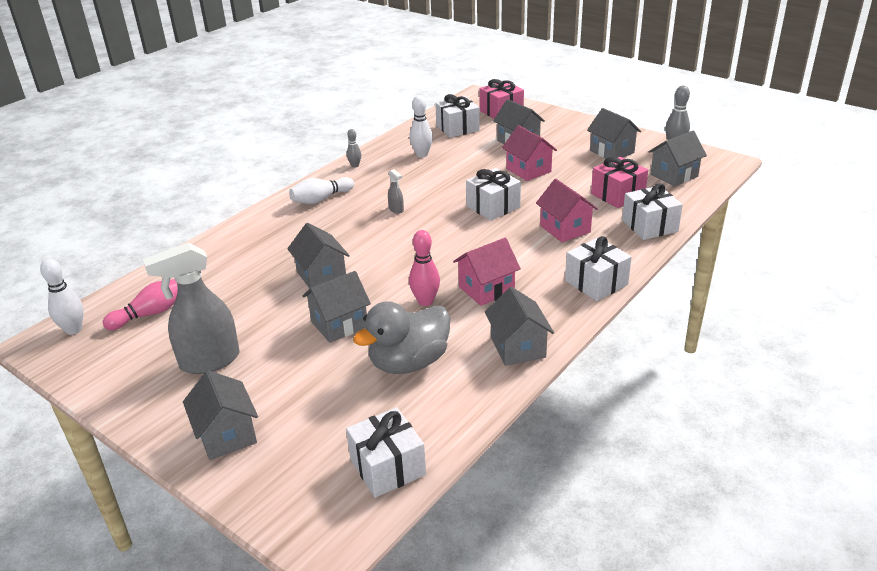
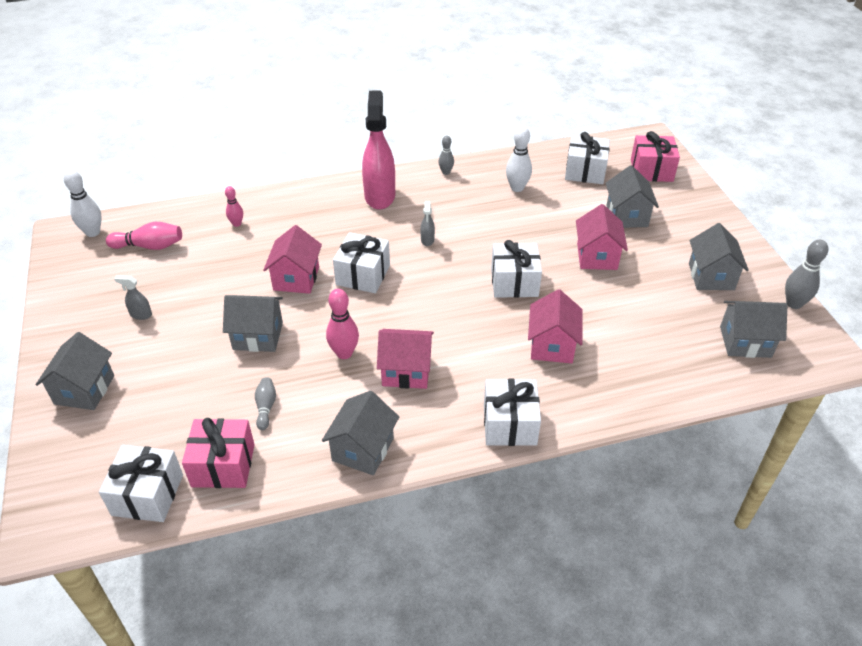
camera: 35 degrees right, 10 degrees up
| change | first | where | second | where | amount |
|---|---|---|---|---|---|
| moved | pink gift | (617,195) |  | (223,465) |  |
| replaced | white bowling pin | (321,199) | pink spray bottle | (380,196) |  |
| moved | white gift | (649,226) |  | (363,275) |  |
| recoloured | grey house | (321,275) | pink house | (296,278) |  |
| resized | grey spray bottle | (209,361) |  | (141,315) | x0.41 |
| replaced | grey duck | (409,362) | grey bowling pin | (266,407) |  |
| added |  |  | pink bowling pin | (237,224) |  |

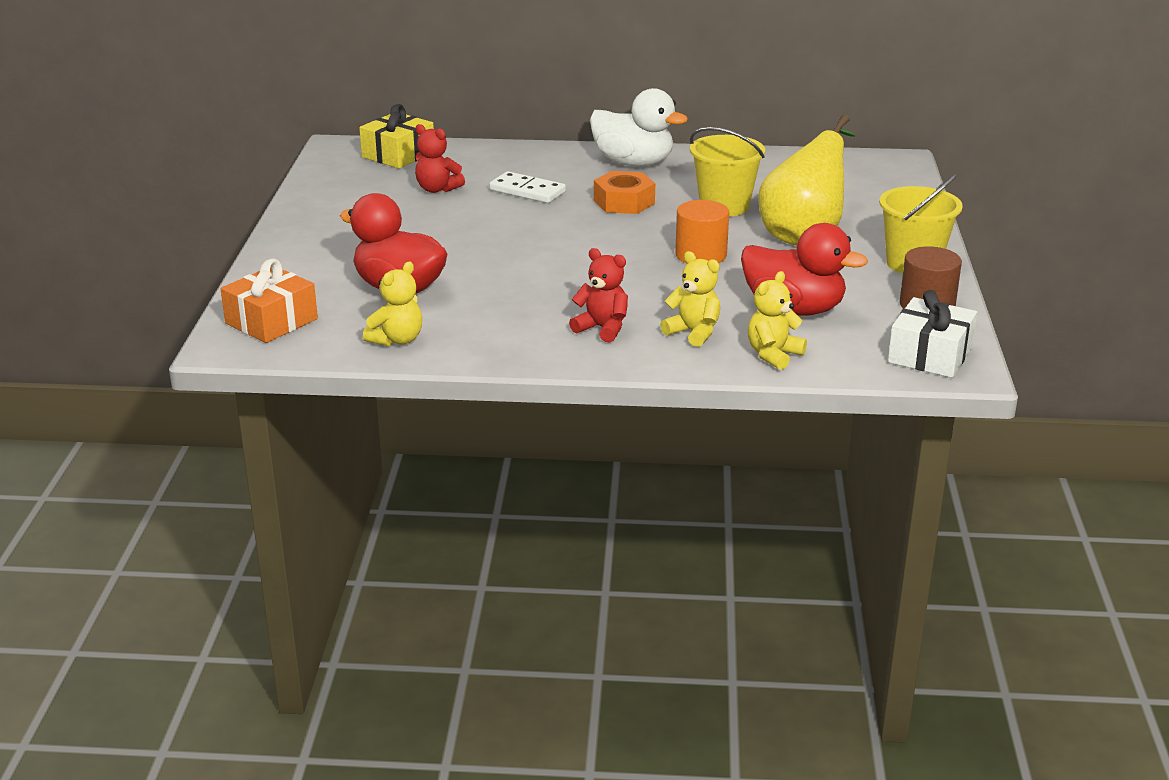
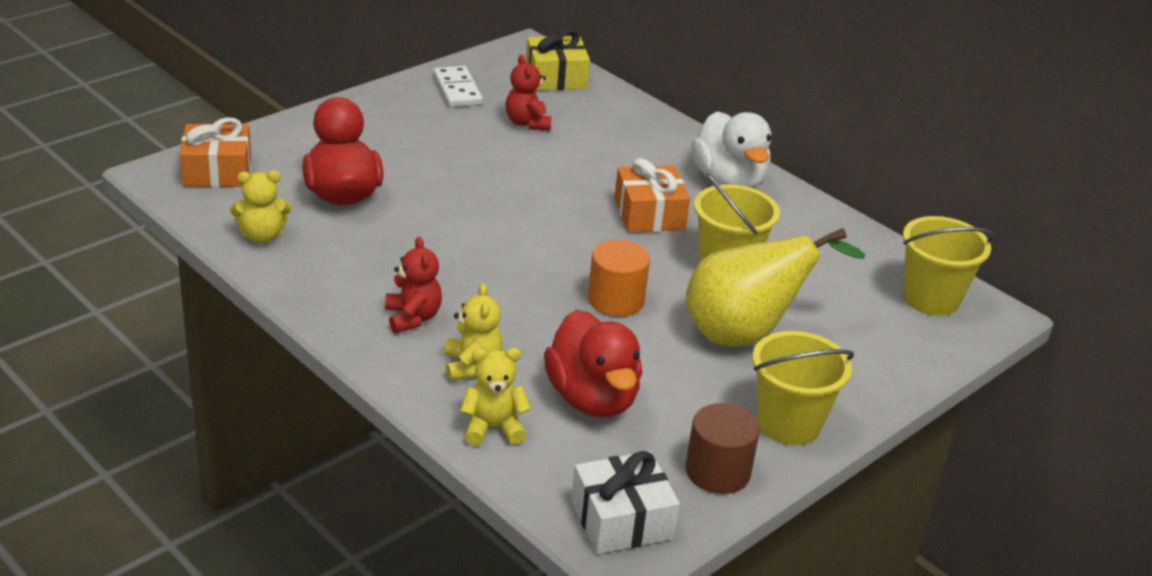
camera: 40 degrees right, 5 degrees up
| change | first | where | second | where | amount |
|---|---|---|---|---|---|
| moved | white domino | (527,191) |  | (457,90) |  |
| replaced | orange nut | (624,202) | orange gift | (649,214) |  |
| added |  |  | yellow bucket | (931,298) |  |

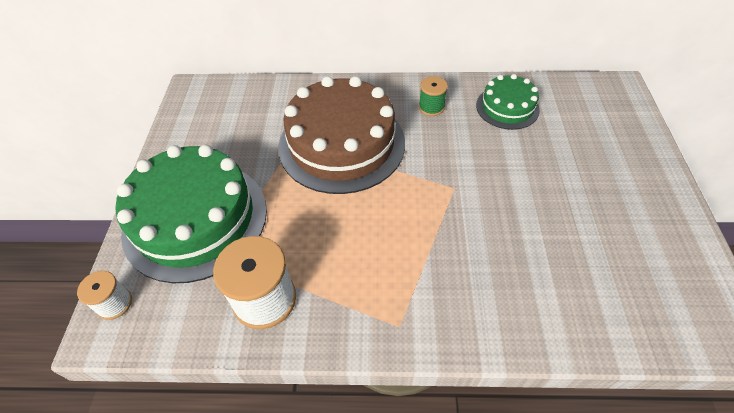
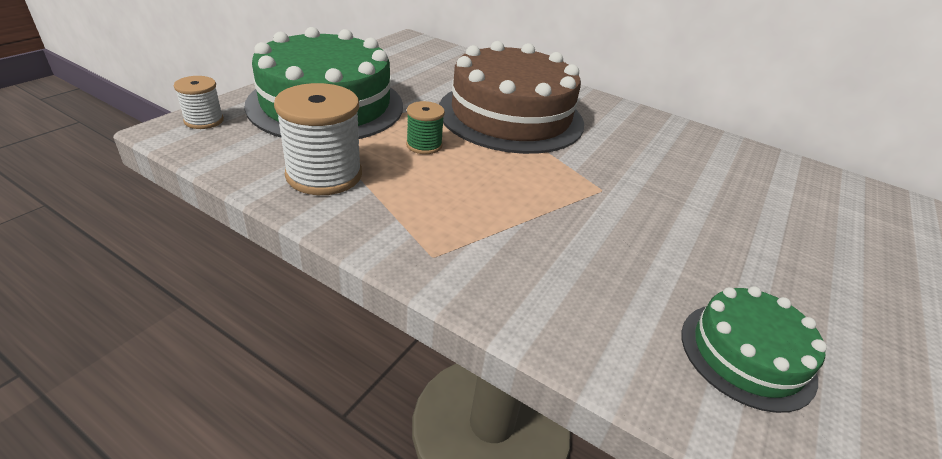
camera: 25 degrees right, 15 degrees down
| change | first | where | second | where | amount |
|---|---|---|---|---|---|
| moved | green cake | (507,107) |  | (747,354) |  |
| moved | green spool | (431,107) |  | (424,145) |  |

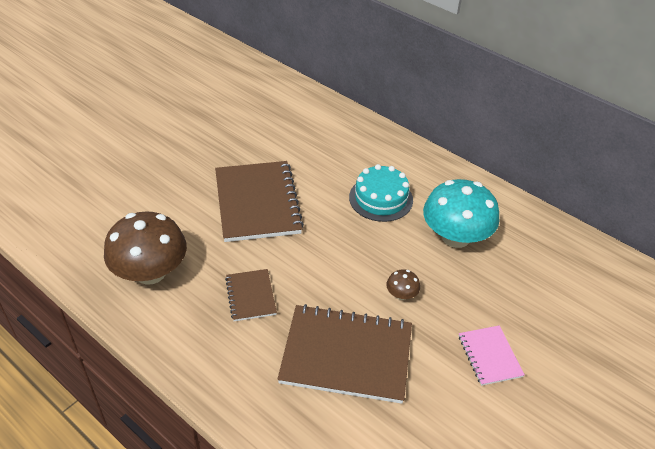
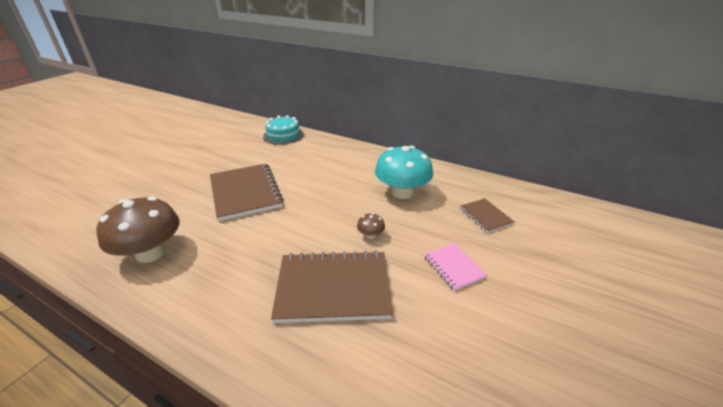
camera: 10 degrees left, 10 degrees down
| change | first | where | second | where | amount |
|---|---|---|---|---|---|
| moved | turquoise cake | (381,198) |  | (283,135) |  |
| moved | brown notebook | (251,296) |  | (485,216) |  |

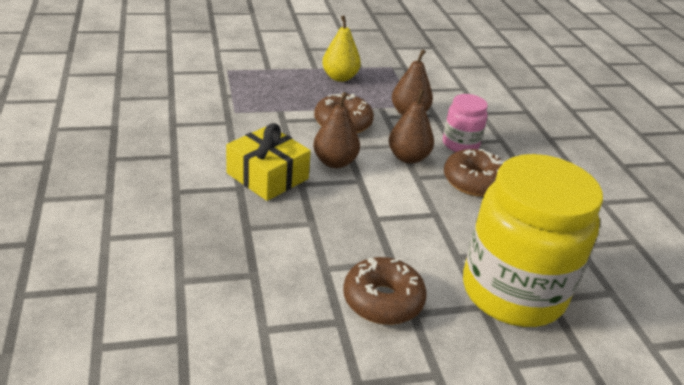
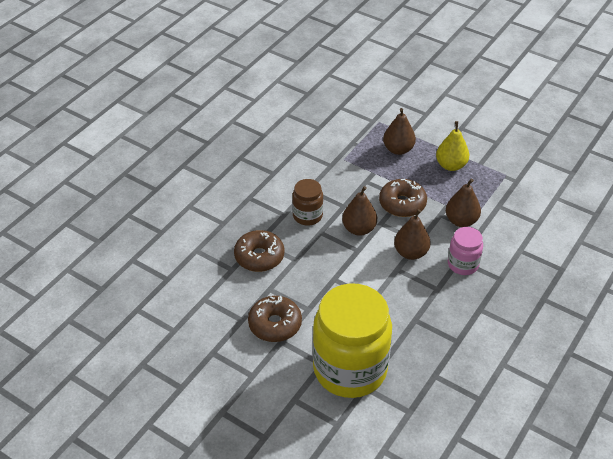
camera: 50 degrees right, 10 degrees up
| change | first | where | second | where | amount |
|---|---|---|---|---|---|
| replaced | yellow gift | (267,176) | brown jar | (307,216) |  |
| moved | brown donut | (474,182) |  | (259,257) |  |
| added |  |  | brown pear | (398,149) |  |

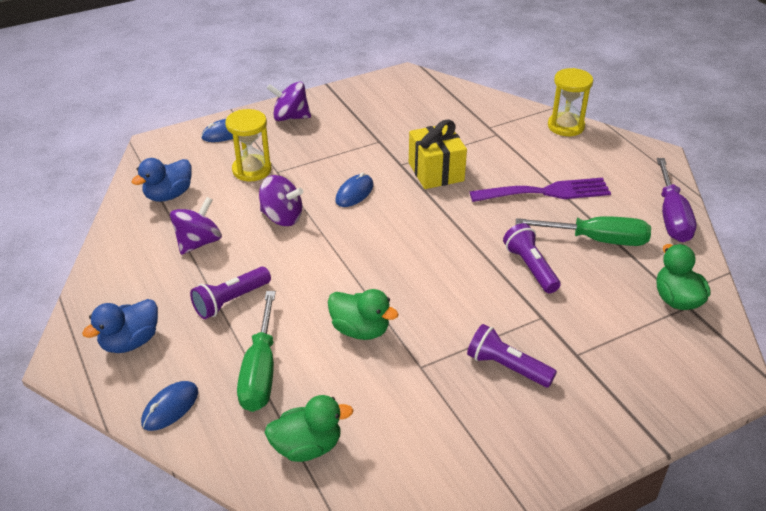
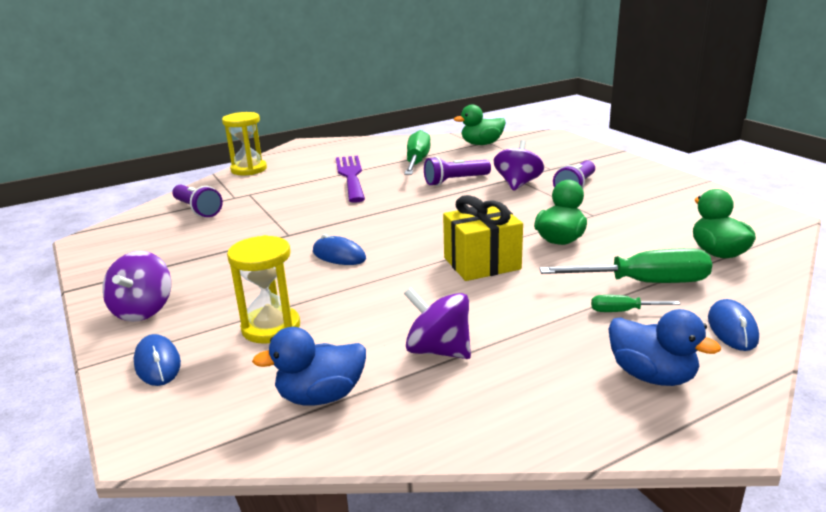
camera: 90 degrees left, 15 degrees down
| change | first | where | second | where | amount |
|---|---|---|---|---|---|
| moved | yellow gift | (436,172) |  | (482,263) |  |
| turned | blue duck | (168,195) |  | (321,396) | 120 degrees clockwise |
| removed | purple screwdriver | (671,216) |  |  |  |
| moved | purple spinning top | (282,217) |  | (518,184) |  |
| moved | purple flashlight | (230,301) |  | (197,210) |  |
| turned | blue mouse | (170,407) |  | (732,329) | 60 degrees clockwise |
| added |  |  | green screwdriver | (623,311) |  |

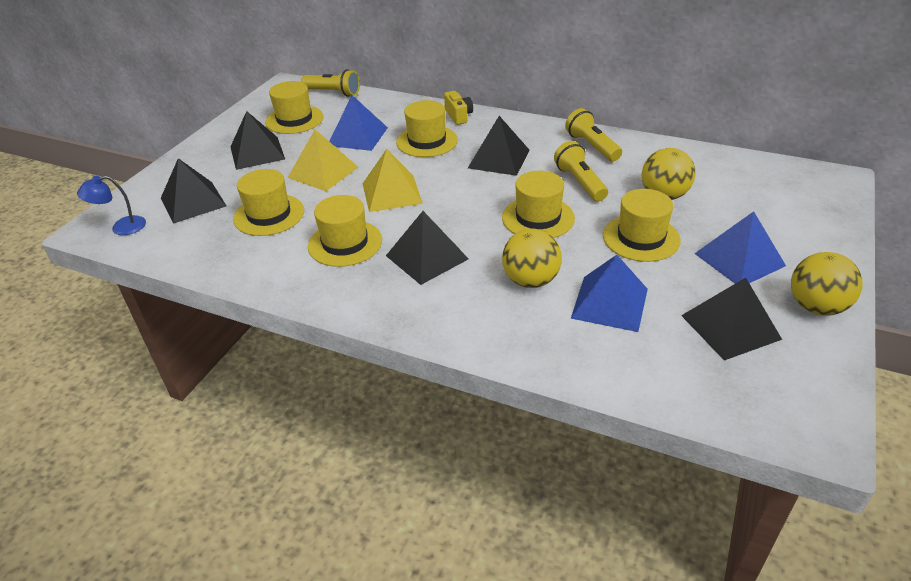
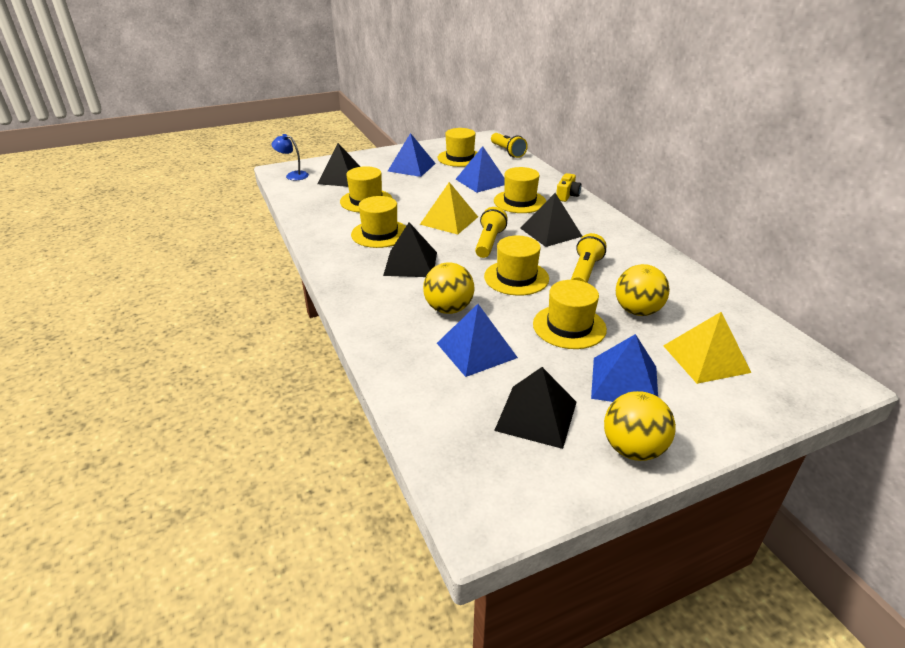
camera: 40 degrees right, 5 degrees down
| change | first | where | second | where | amount |
|---|---|---|---|---|---|
| moved | yellow flashlight | (592,146) |  | (489,242) |  |
| recoloured | black pyramid | (257,152) | blue pyramid | (411,167) |  |
| moved | yellow pyramid | (323,172) |  | (705,358) |  |

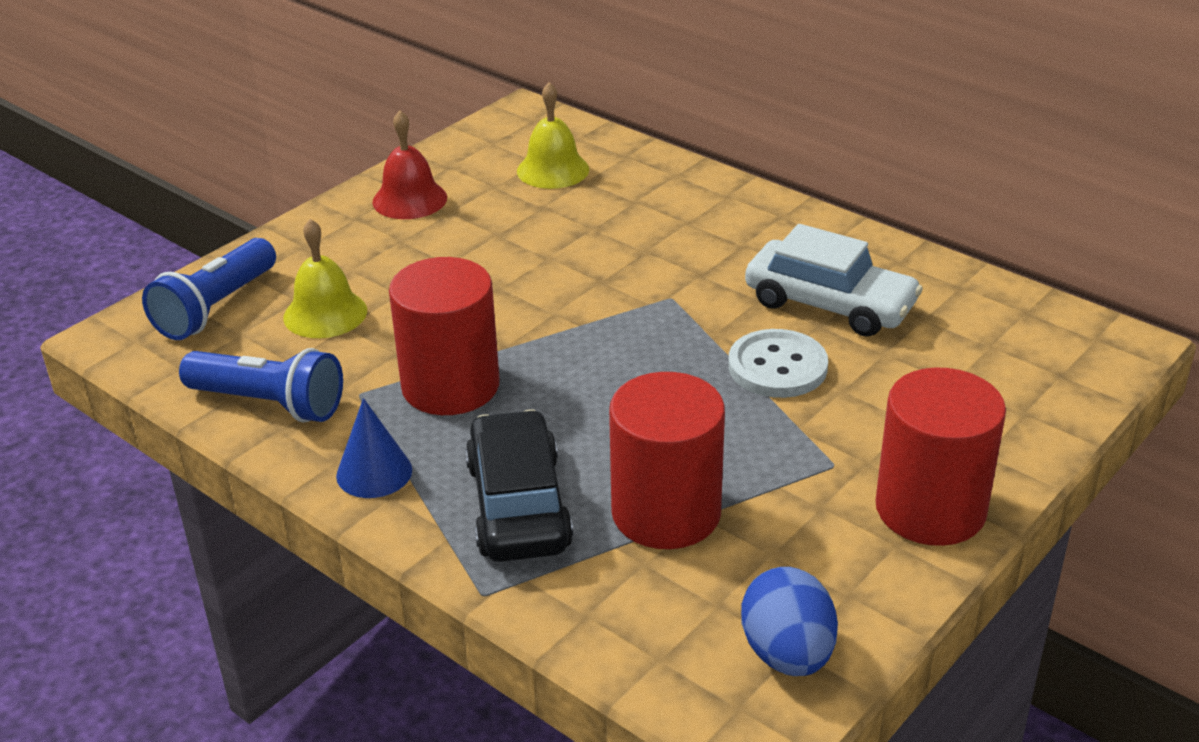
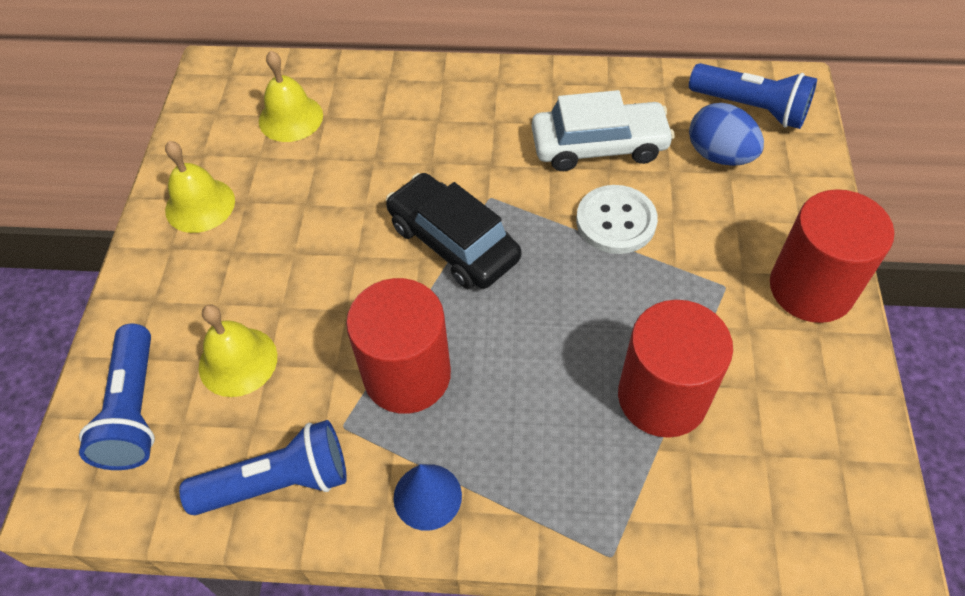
camera: 35 degrees left, 20 degrees up
| change | first | where | second | where | amount |
|---|---|---|---|---|---|
| recoloured | red bell | (409,199) | yellow bell | (200,205) |  |
| moved | black car | (518,505) |  | (453,242) |  |
| moved | blue egg | (787,654) |  | (719,155) |  |
| added |  |  | blue flashlight | (751,108) |  |

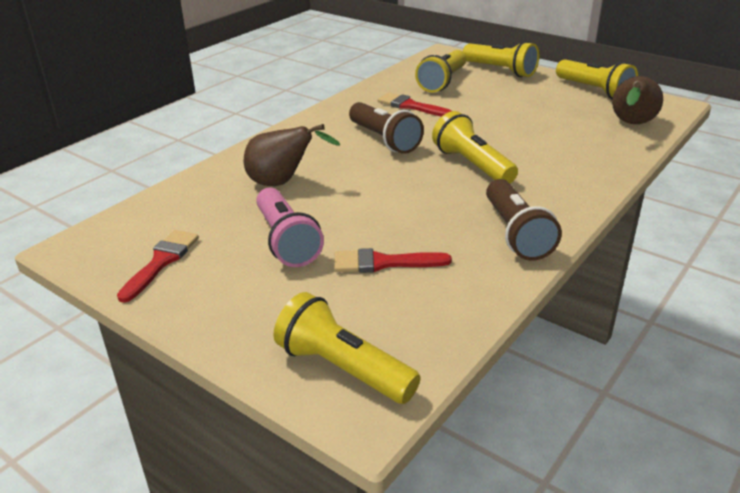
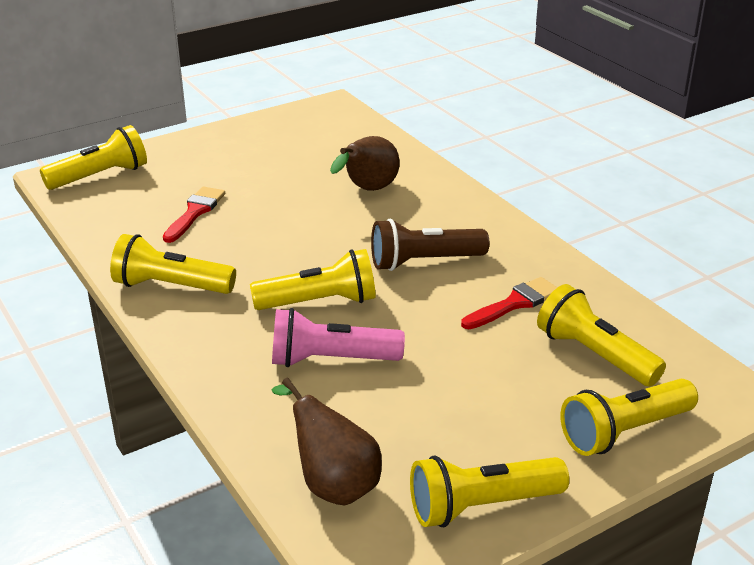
camera: 110 degrees right, 0 degrees up
| change | first | where | second | where | amount |
|---|---|---|---|---|---|
| recoloured | brown flashlight | (516,234) | yellow flashlight | (171,286) |  |
| moved | pink flashlight | (286,241) |  | (330,360) |  |
| removed | red brush | (161,262) |  |  |  |

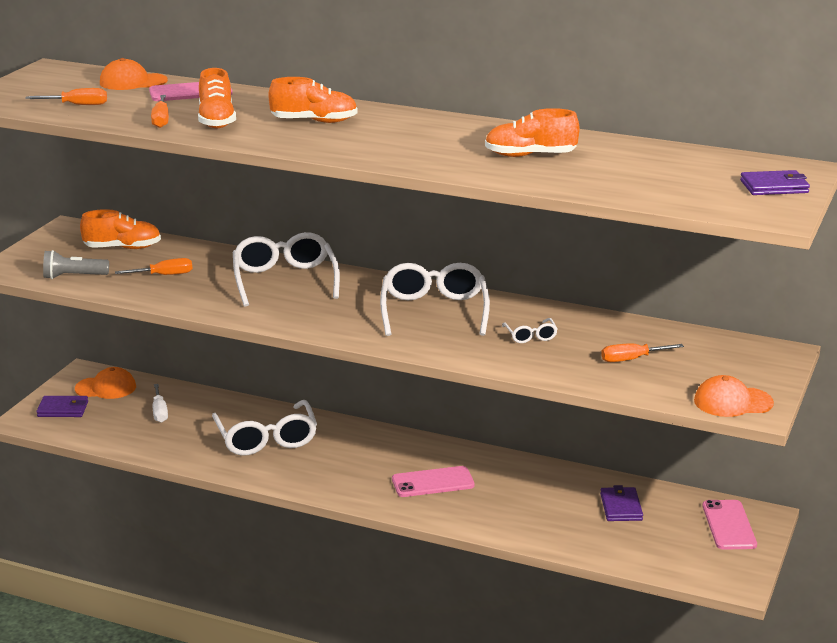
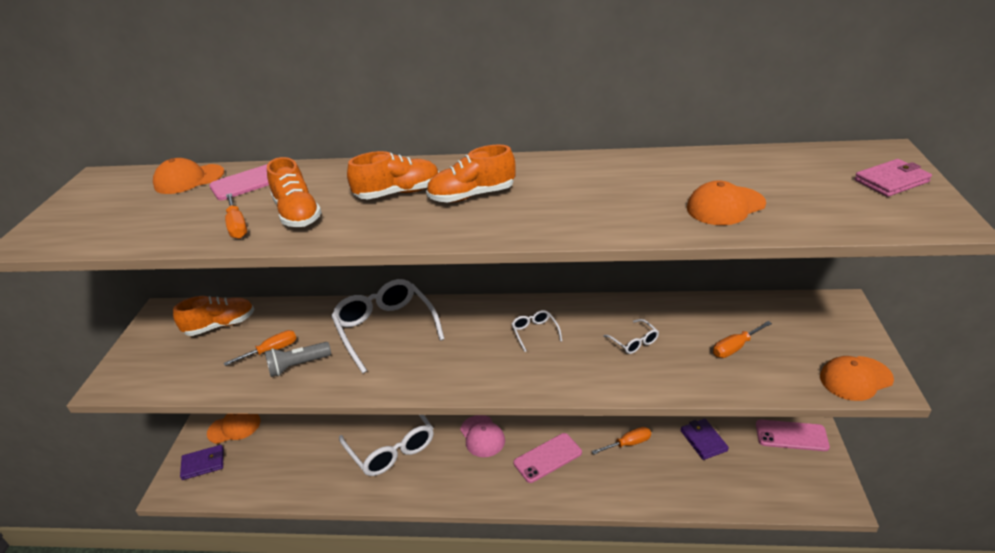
camera: 15 degrees left, 10 degrees up
| change | first | where | second | where | amount |
|---|---|---|---|---|---|
| moved | orange screwdriver | (77,105) |  | (628,444) |  |
| moved | orange shoe | (530,155) |  | (472,196) |  |
| recoloured | purple wallet | (774,187) | pink wallet | (891,181) |  |
| moved | grey flashlight | (73,276) |  | (298,365) |  |
| resized | white glasses | (434,311) |  | (535,332) | x0.45 |
| removed | white screwdriver | (159,412) |  |  |  |
| turned | pink phone | (728,525) |  | (791,436) | 60 degrees counterclockwise |
| added |  |  | orange cap | (725,206) |  |
| added |  |  | pink cap | (482,436) |  |

